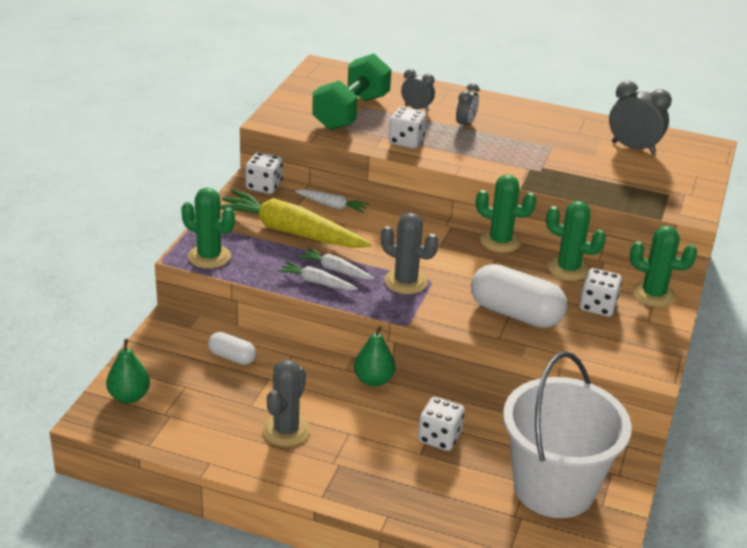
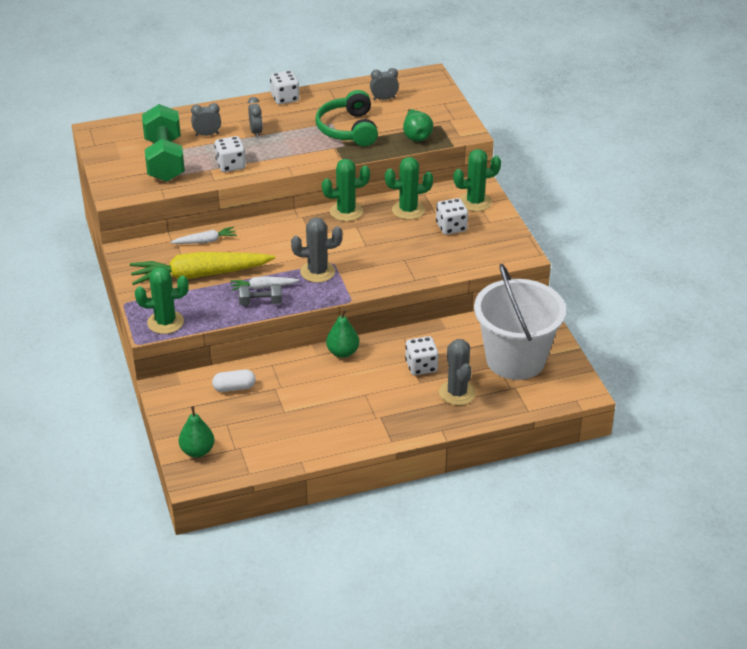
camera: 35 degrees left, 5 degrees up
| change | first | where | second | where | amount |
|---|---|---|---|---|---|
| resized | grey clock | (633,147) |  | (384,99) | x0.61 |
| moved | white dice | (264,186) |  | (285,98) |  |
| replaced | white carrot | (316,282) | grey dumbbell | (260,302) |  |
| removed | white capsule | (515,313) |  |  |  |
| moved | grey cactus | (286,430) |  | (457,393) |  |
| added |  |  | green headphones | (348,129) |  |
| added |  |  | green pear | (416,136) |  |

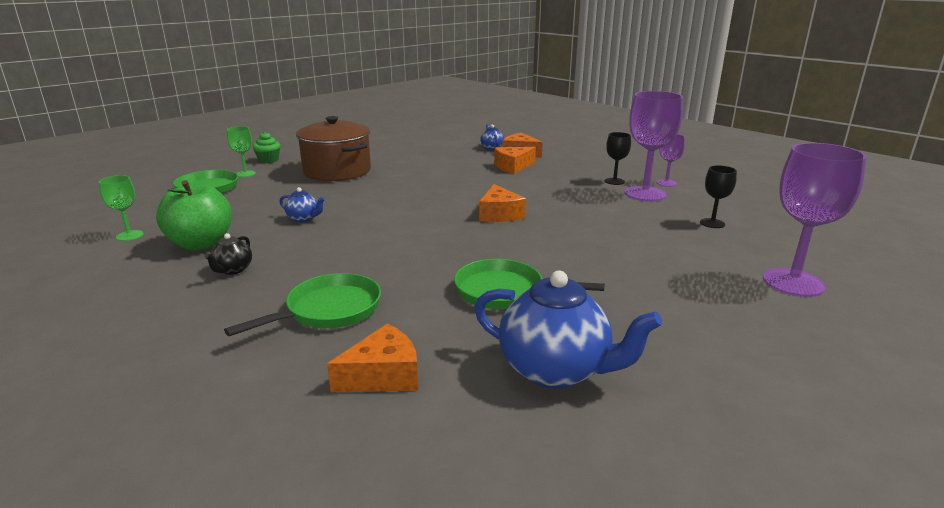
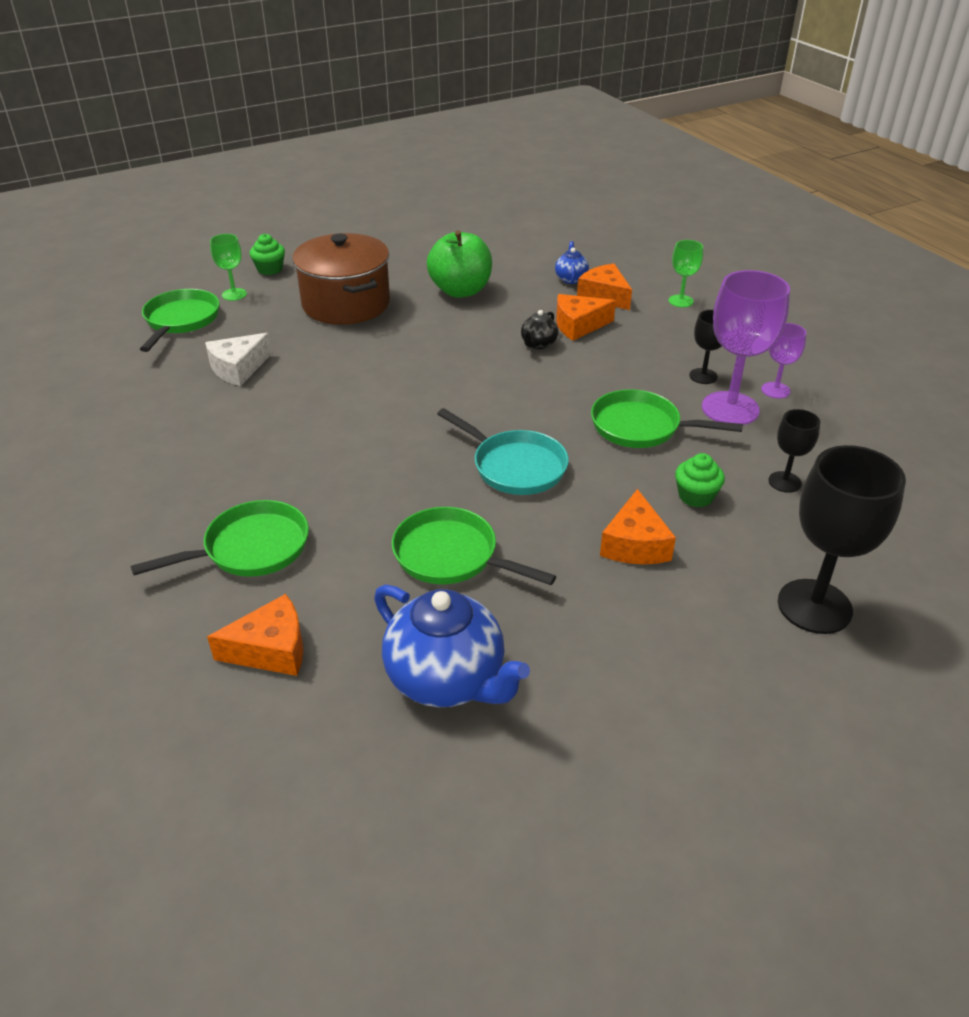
camera: 15 degrees right, 15 degrees up
| change | first | where | second | where | amount |
|---|---|---|---|---|---|
| recoloured | purple goblet | (793,282) | black goblet | (814,606) |  |
| moved | green goblet | (129,235) |  | (680,301) |  |
| moved | green apple | (201,244) |  | (460,291) |  |
| moved | orange cheese | (499,214) |  | (635,544) |  |
| removed | blue teapot | (304,218) |  |  |  |
| moved | black teapot | (233,270) |  | (538,344) |  |
| added |  |  | white cheese | (238,368) |  |
| added |  |  | green pan | (641,427) |  |
| added |  |  | turquoise pan | (515,466) |  |
| added |  |  | green cupcake | (696,496) |  |

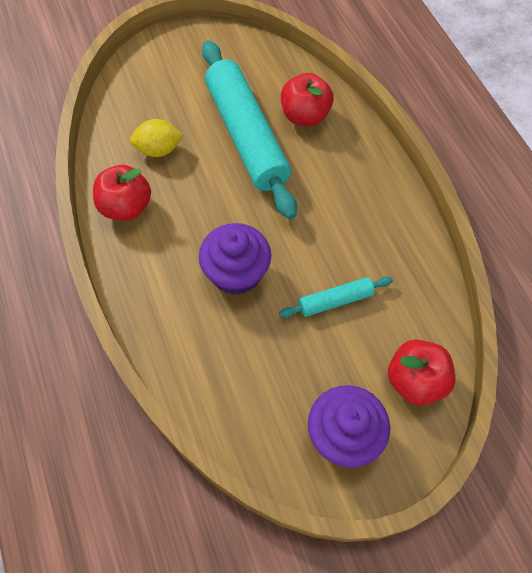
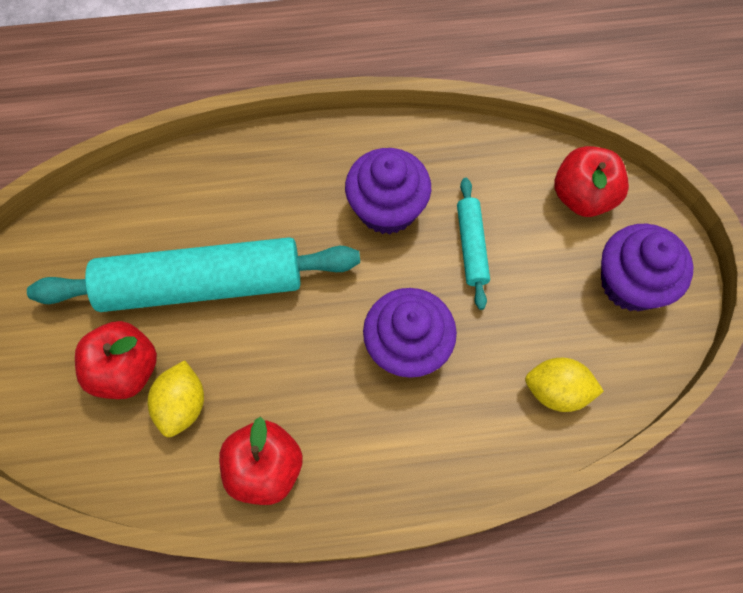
camera: 75 degrees left, 5 degrees up
| change | first | where | second | where | amount |
|---|---|---|---|---|---|
| moved | red apple | (305,116) |  | (126,370) |  |
| added |  |  | purple cupcake | (387,208) |  |
| added |  |  | yellow lemon | (556,391) |  |

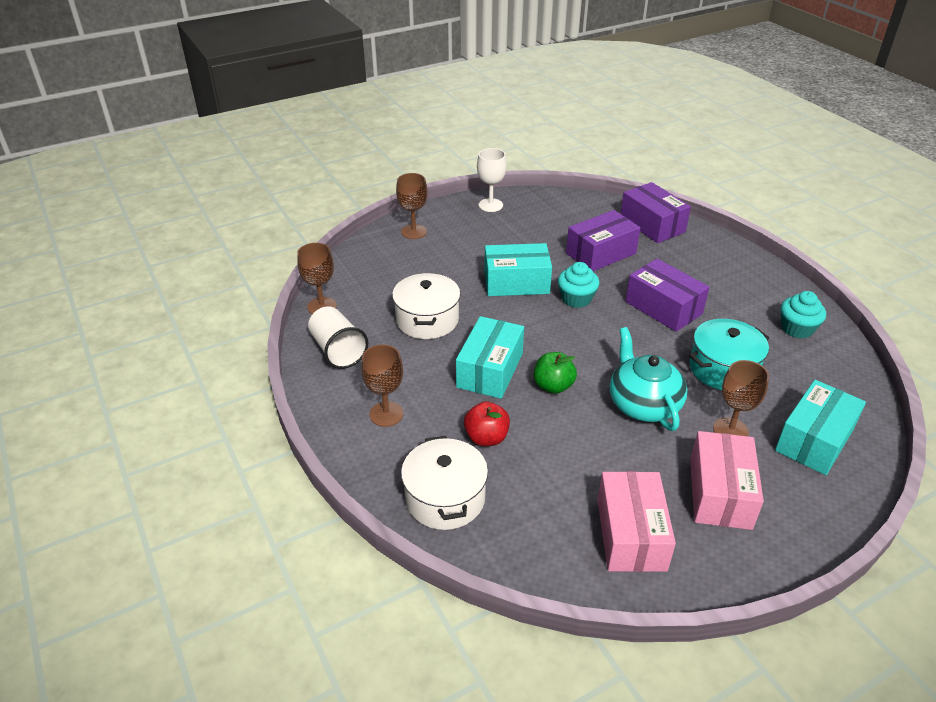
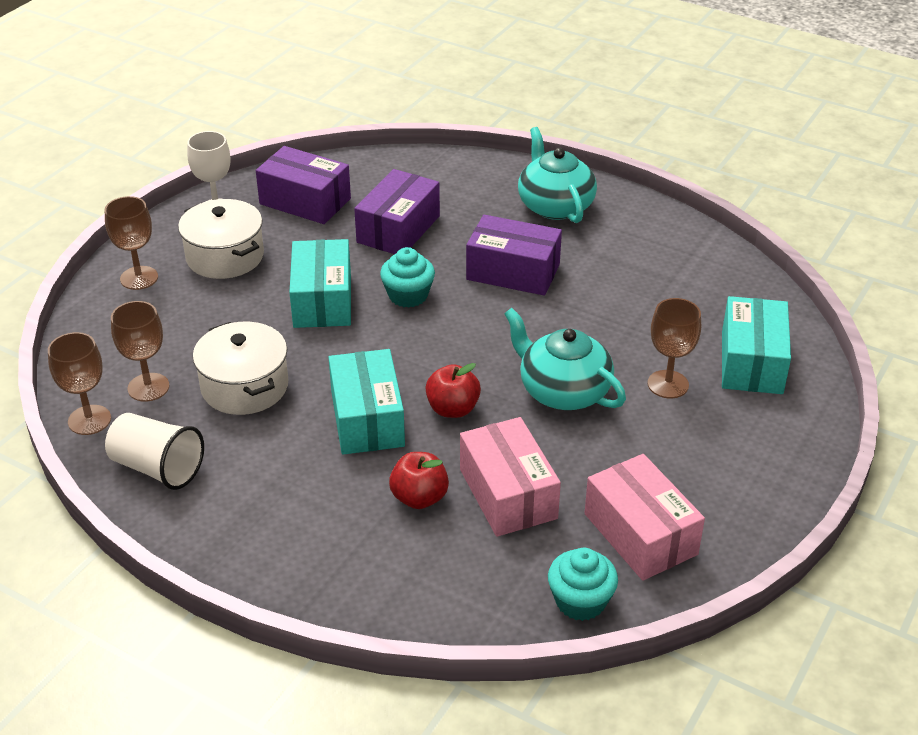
camera: 30 degrees left, 0 degrees up
| change | first | where | second | where | amount |
|---|---|---|---|---|---|
| moved | purple box | (652,225) |  | (305,201) |  |
| turned | turquoise box | (516,283) |  | (322,300) | 60 degrees counterclockwise |
| moved | turquoise cupcake | (797,328) |  | (580,601) |  |
| removed | turquoise pot | (723,369) |  |  |  |
| moved | brown goblet | (386,414) |  | (148,387) |  |
| recoloured | green apple | (553,386) | red apple | (453,409) |  |
| moved | pink box | (720,493) |  | (508,494) |  |
| moved | white pot | (445,498) |  | (225,256) |  |
| added |  |  | turquoise teapot | (555,206) |  |

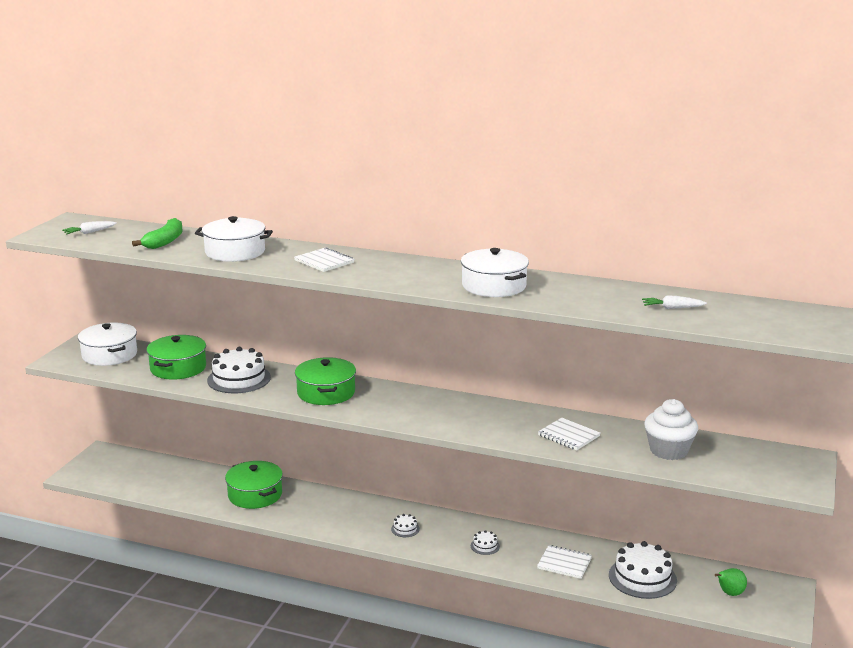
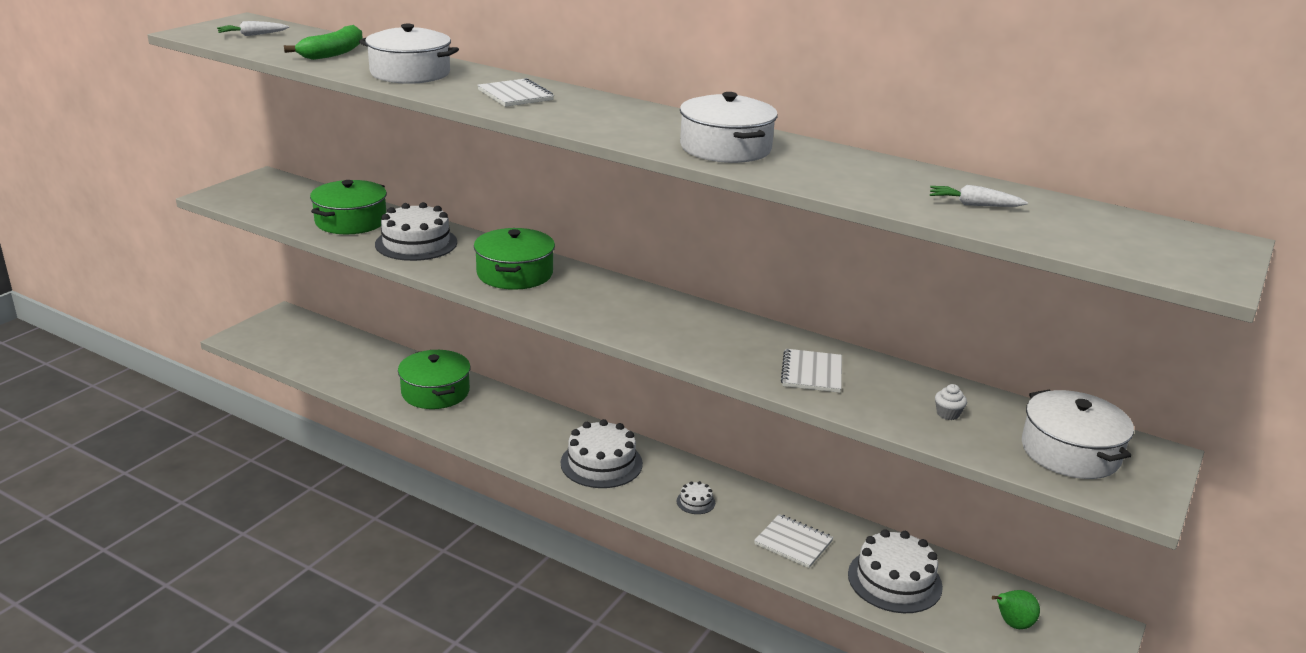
camera: 10 degrees right, 5 degrees up
| change | first | where | second | where | amount |
|---|---|---|---|---|---|
| moved | white pot | (109,355) |  | (1070,452) |  |
| resized | white cupcake | (668,450) |  | (948,414) | x0.42 |
| turned | white notebook | (568,435) |  | (812,373) | 45 degrees clockwise |
| resized | white cake | (405,529) |  | (601,463) | x2.21 |

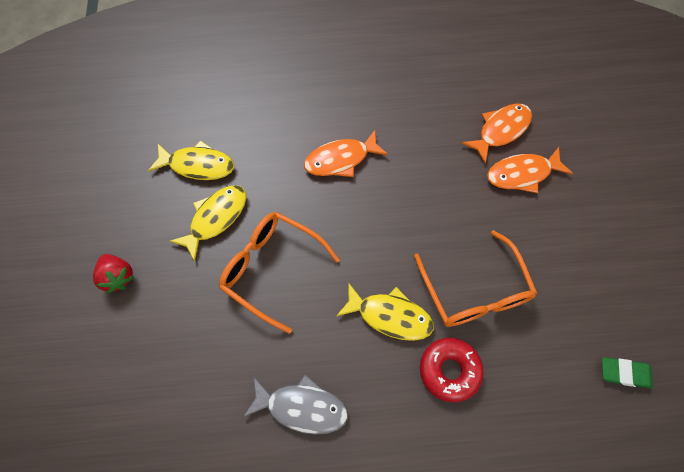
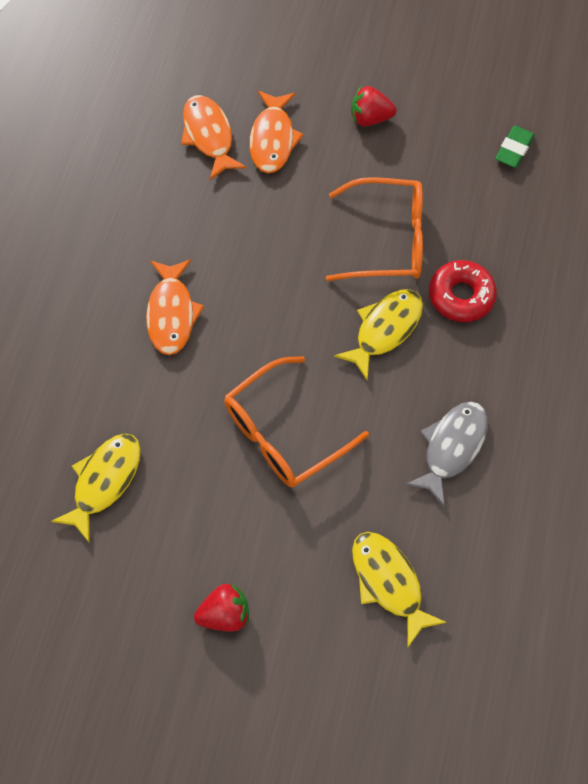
camera: 70 degrees left, 0 degrees up
| change | first | where | second | where | amount |
|---|---|---|---|---|---|
| moved | yellow fish | (216,218) |  | (388,582) |  |
| added |  |  | red strawberry | (370,118) |  |

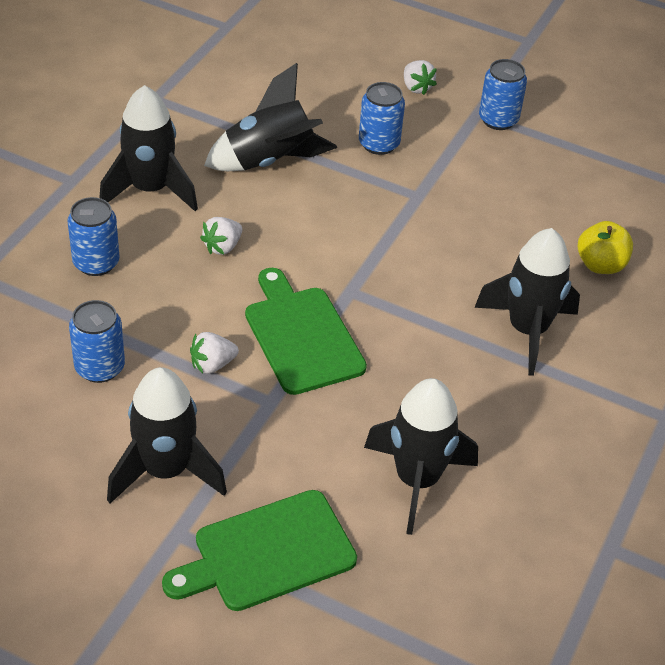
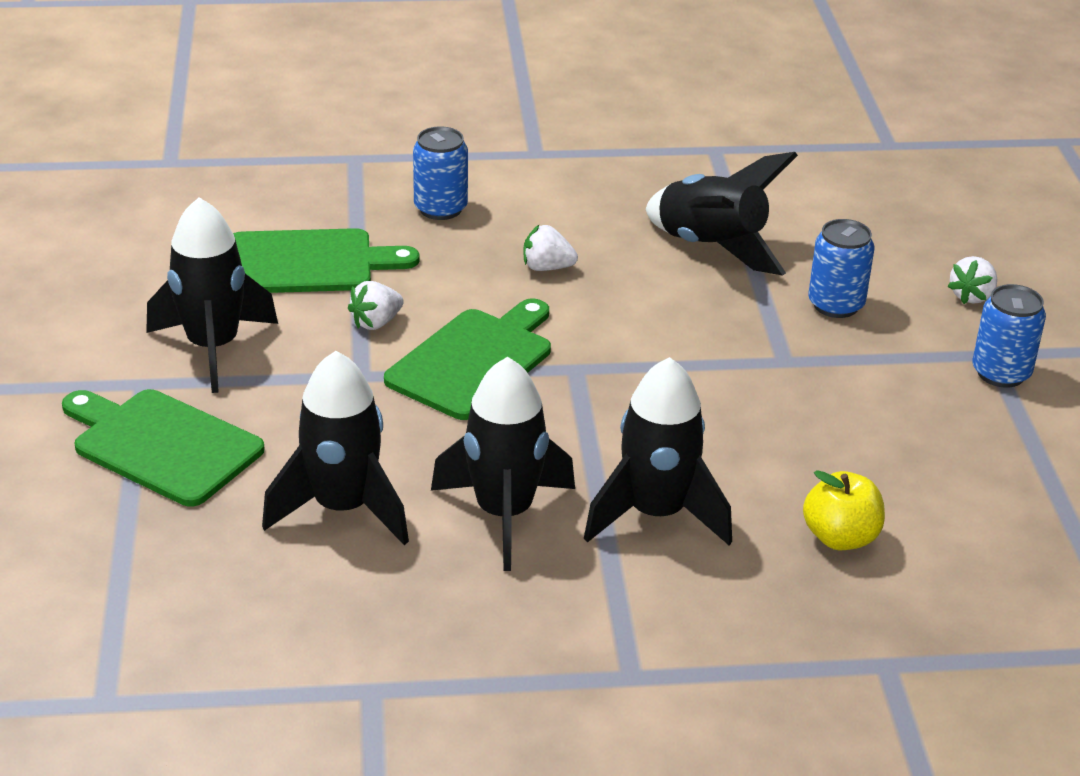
camera: 60 degrees right, 10 degrees down
| change | first | where | second | where | amount |
|---|---|---|---|---|---|
| moved | black rocket | (150,190) |  | (504,514) |  |
| replaced | blue can | (100,367) | green cutting board | (307,263) |  |
| turned | white strawberry | (212,364) |  | (376,323) | 75 degrees counterclockwise |

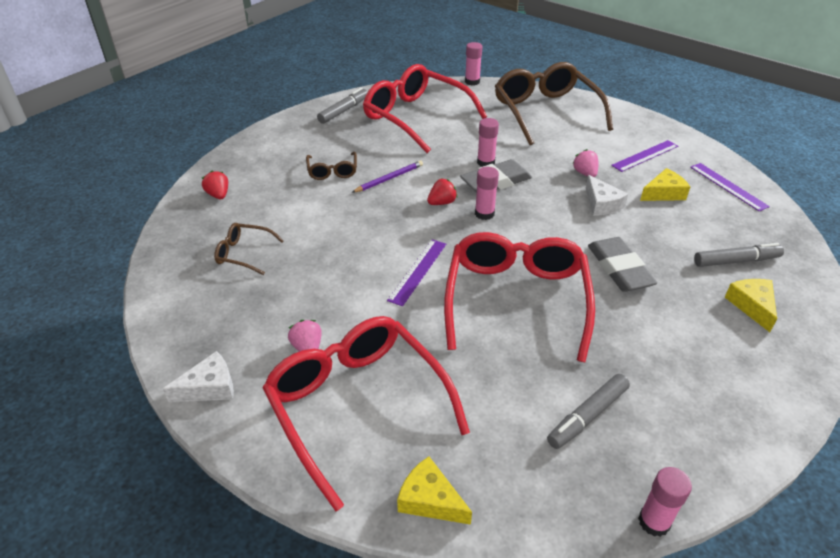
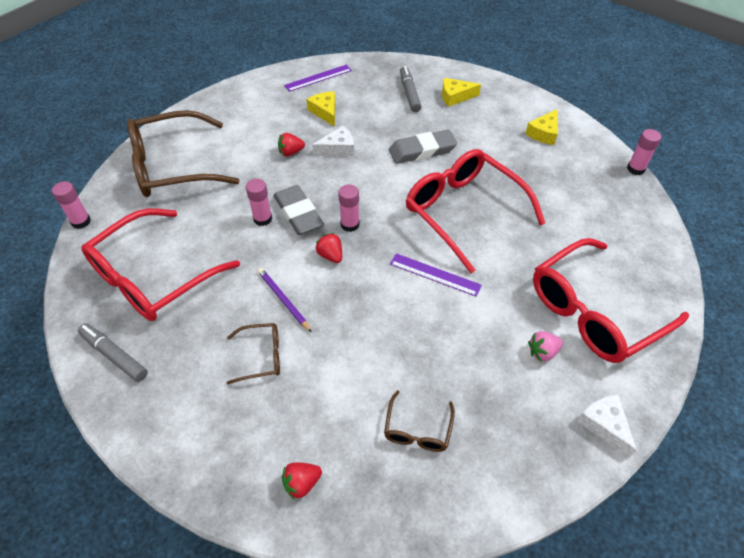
camera: 90 degrees left, 10 degrees up
| change | first | where | second | where | amount |
|---|---|---|---|---|---|
| removed | purple ruler | (645,156) |  |  |  |
| recoloured | pink strawberry | (585,173) | red strawberry | (291,152) |  |
| turned | red glasses | (516,299) |  | (463,211) | 45 degrees clockwise |
| removed | grey marker | (587,416) |  |  |  |
| moved | yellow cheese | (430,500) |  | (544,133) |  |

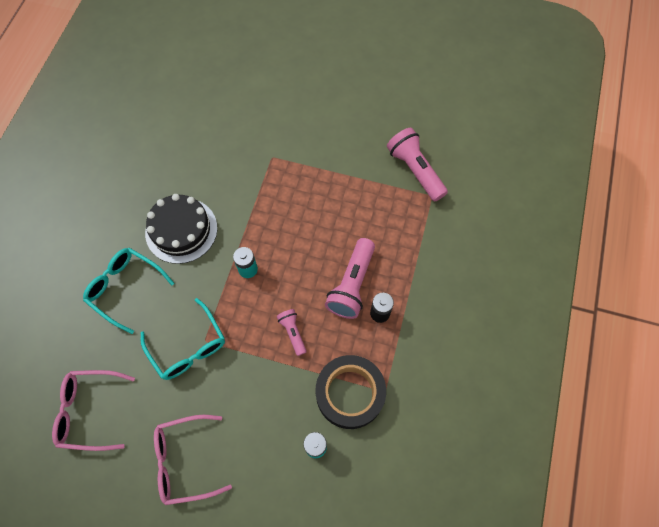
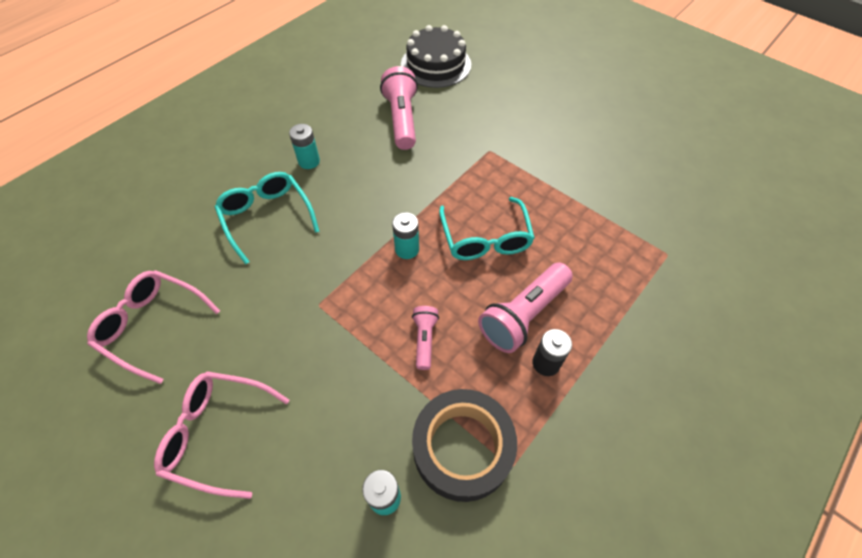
camera: 25 degrees right, 10 degrees down
| change | first | where | second | where | amount |
|---|---|---|---|---|---|
| moved | pink flashlight | (415,170) |  | (402,119) |  |
| moved | black cake | (181,230) |  | (436,64) |  |
| moved | turquoise glasses | (188,347) |  | (485,238) |  |
| added |  |  | turquoise battery | (309,161) |  |

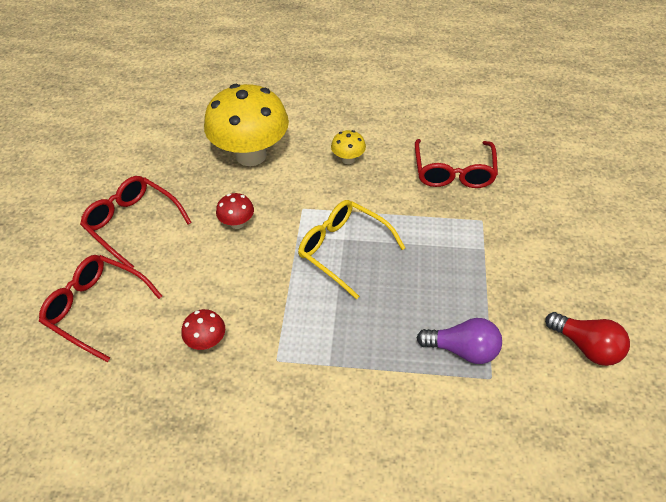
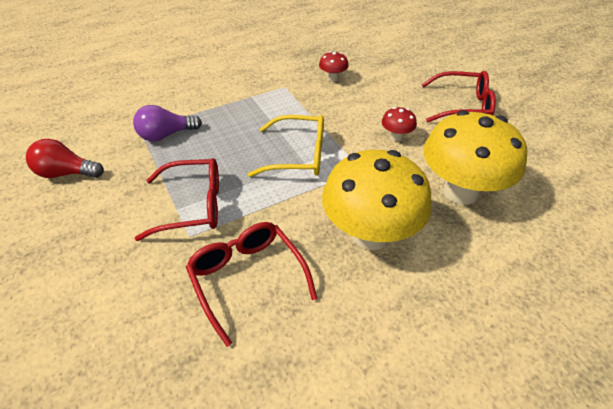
camera: 145 degrees right, 5 degrees down
| change | first | where | second | where | amount |
|---|---|---|---|---|---|
| resized | yellow mushroom | (348,159) |  | (370,235) | x2.37 |
| moved | red glasses | (96,308) |  | (193,206) |  |

